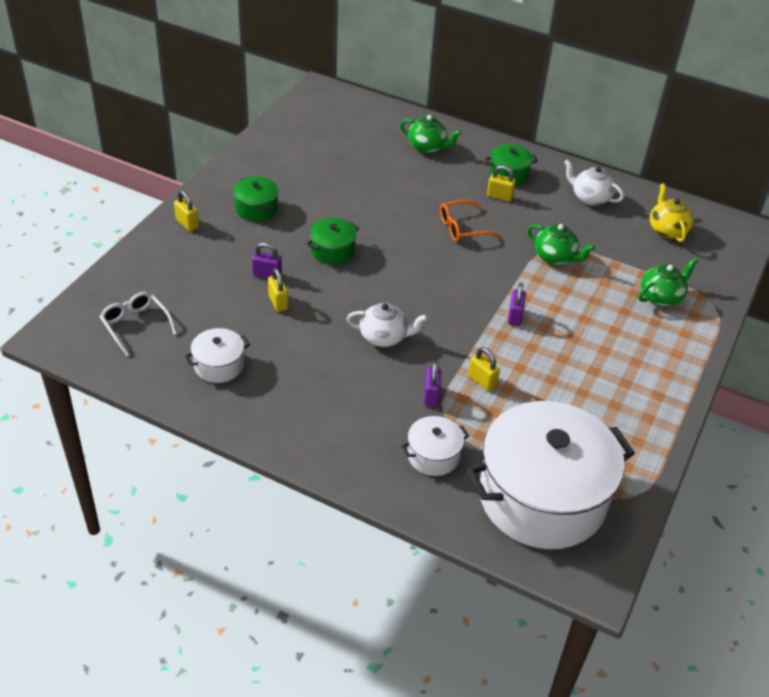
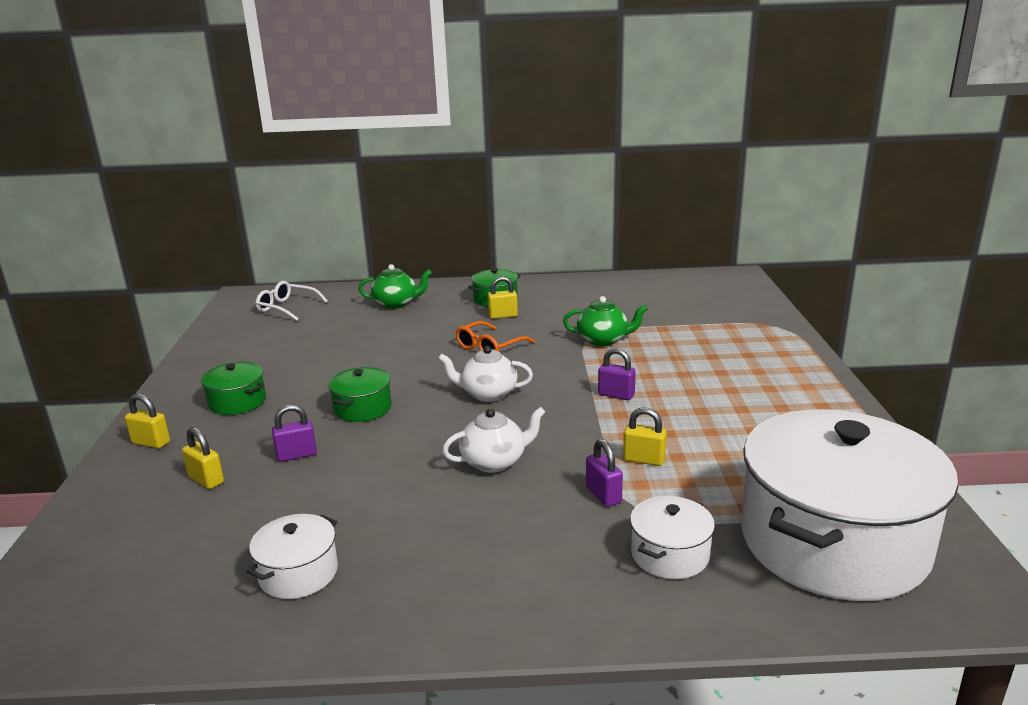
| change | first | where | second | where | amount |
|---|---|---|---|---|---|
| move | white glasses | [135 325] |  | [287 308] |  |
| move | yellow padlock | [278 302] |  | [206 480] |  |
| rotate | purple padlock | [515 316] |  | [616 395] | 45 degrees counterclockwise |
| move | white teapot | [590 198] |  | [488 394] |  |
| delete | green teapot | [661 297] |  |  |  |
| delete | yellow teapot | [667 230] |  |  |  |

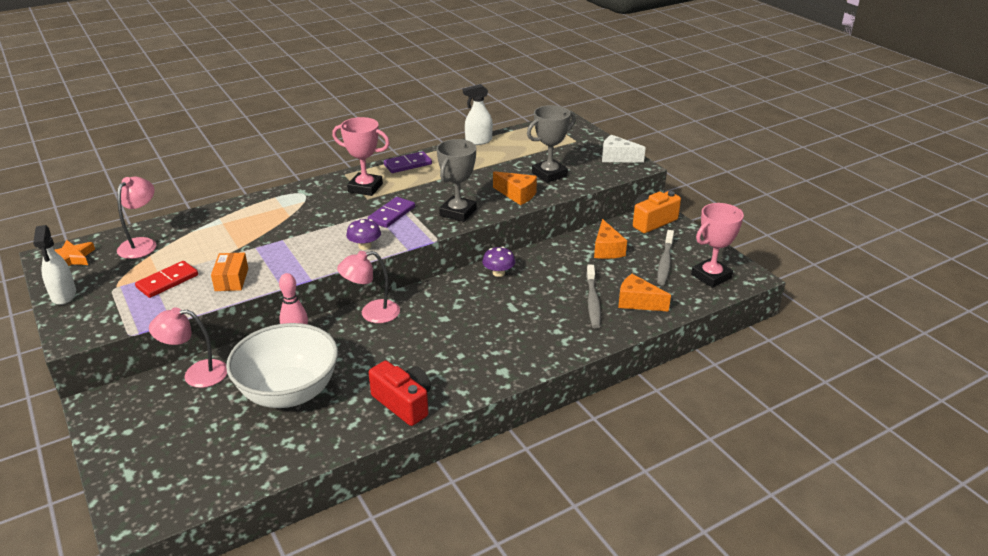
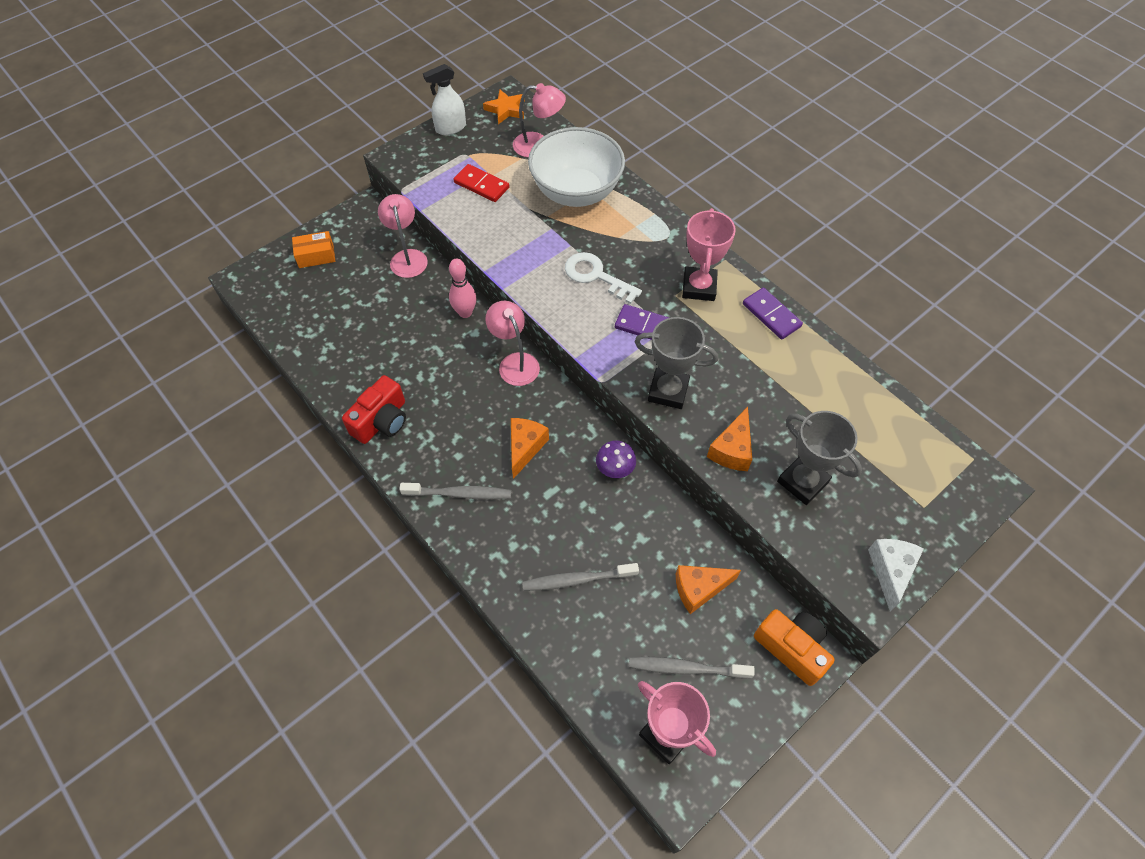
| change | first | where | second | where | amount |
|---|---|---|---|---|---|
| move | orange box | [231 279] |  | [316 256] |  |
| move | white bowl | [289 392] |  | [576 192] |  |
| delete | purple mushroom | [365 246] |  |  |  |
| delete | white spray bottle | [478 141] |  |  |  |
| move | orange cheese | [637 302] |  | [525 447] |  |
| insert |  |  | grey toothbrush | [459 494] |  |
| insert |  |  | white key | [596 276] |  |

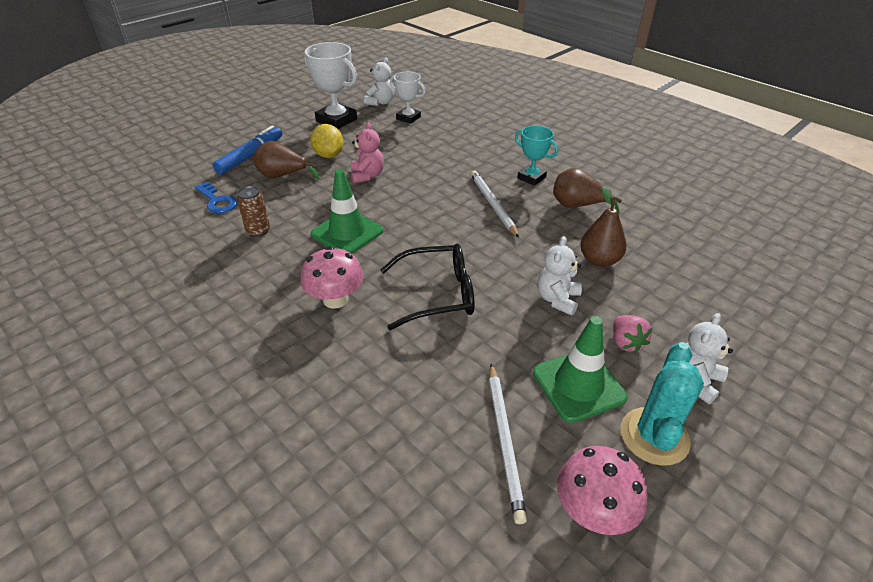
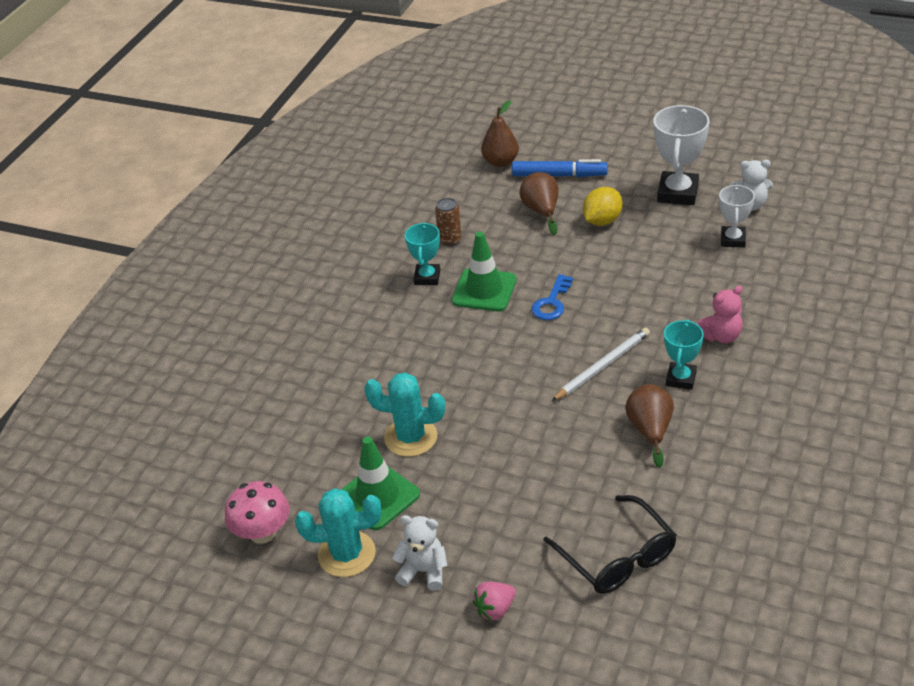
| change | first | where | second | where | amount |
|---|---|---|---|---|---|
| move | blue key | [217 201] |  | [551 302] |  |
| delete | pink mushroom | [335 299] |  |  |  |
| move | pink teddy bear | [367 176] |  | [720 336] |  |
| move | black glasses | [438 294] |  | [617 557] |  |
| delete | white pencil | [504 441] |  |  |  |
| delete | white teddy bear | [557 299] |  |  |  |
| move | brown pear | [599 260] |  | [500 162] |  |
| move | pink strawberry | [626 343] |  | [495 609] |  |
| insert |  |  | turquoise cactus | [410 437] |  |
| insert |  |  | turquoise trophy | [427 277] |  |

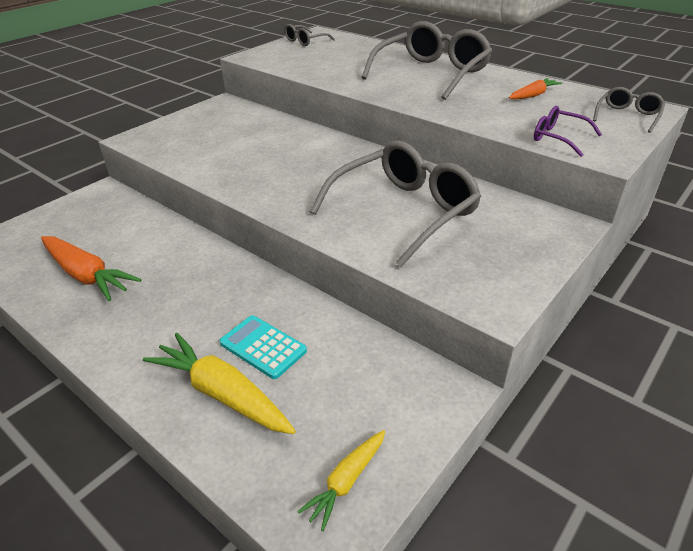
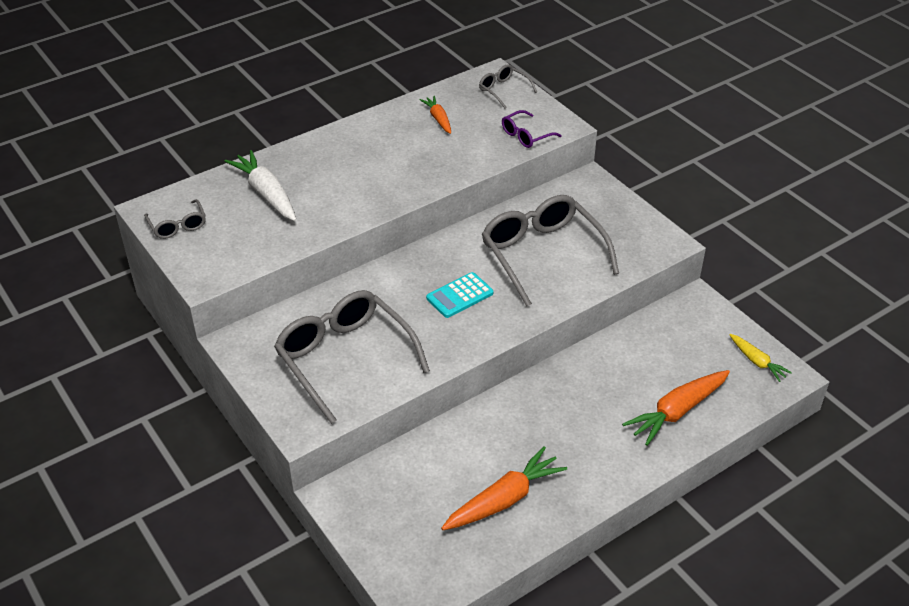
| change | first | where | second | where | amount |
|---|---|---|---|---|---|
| recolor | yellow carrot | [222 393] | orange carrot | [677 412] |  |
| move | turquoise calculator | [263 347] |  | [459 296] |  |
| move | grey glasses | [431 73] |  | [344 358] |  |
| insert |  |  | white carrot | [266 193] |  |

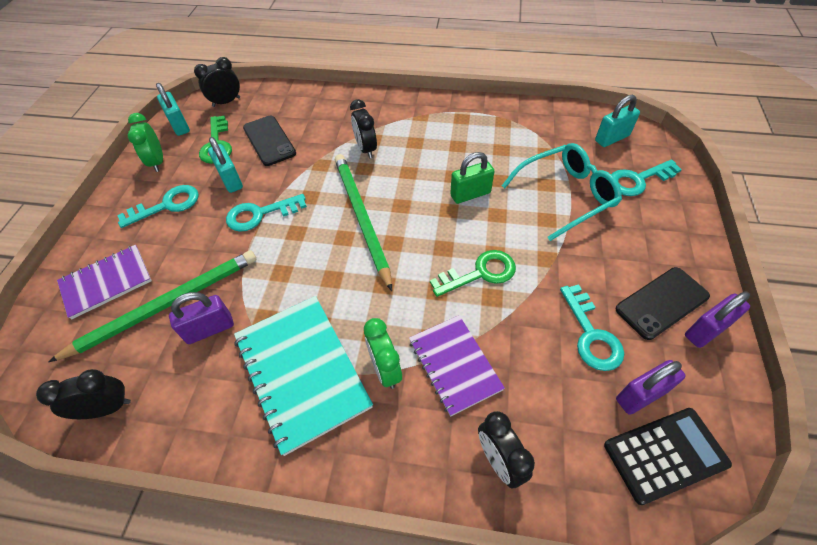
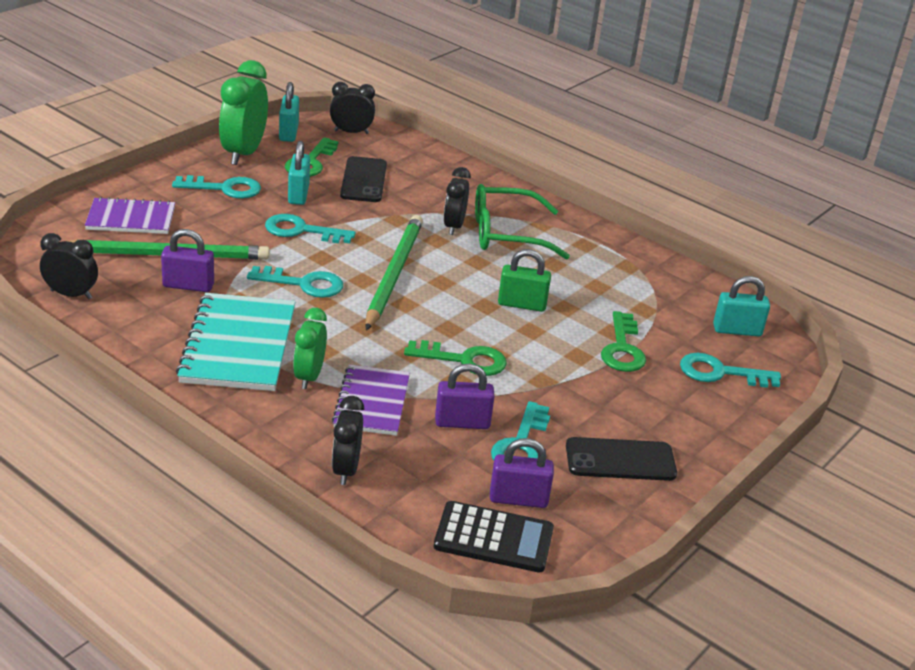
| change | first | where | second | where | amount |
|---|---|---|---|---|---|
| resize | green clock | [157 162] |  | [243 153] | x1.62 |
| replace | turquoise glasses | [565 195] | green key | [622 348] |  |
| move | purple padlock | [706 330] |  | [462 422] |  |
| insert |  |  | turquoise key | [303 284] |  |
| insert |  |  | green glasses | [507 234] |  |

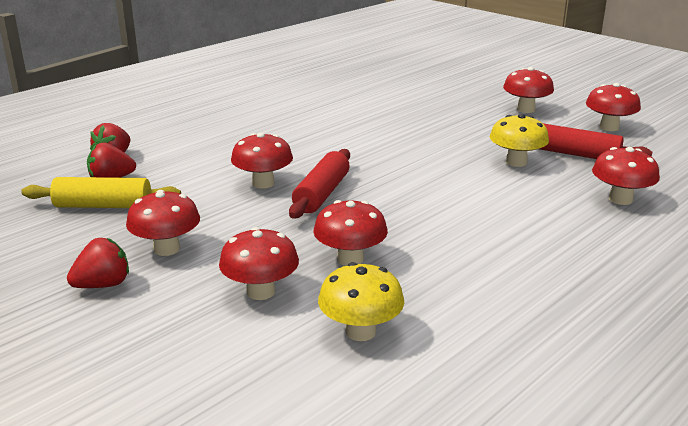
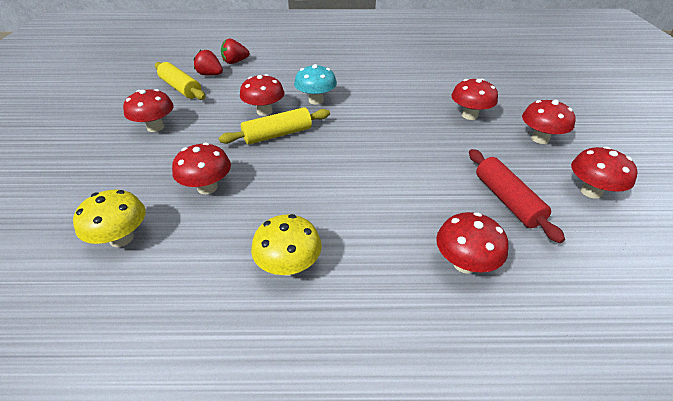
| change | first | where | second | where | amount |
|---|---|---|---|---|---|
| delete | red strawberry | [103 285] |  |  |  |
| move | red mushroom | [260 292] |  | [469 115] |  |
| recolor | red rolling pin | [321 194] | yellow rolling pin | [277 134] |  |
| move | yellow mushroom | [516 162] |  | [289 266] |  |
| insert |  |  | turquoise mushroom | [316 100] |  |

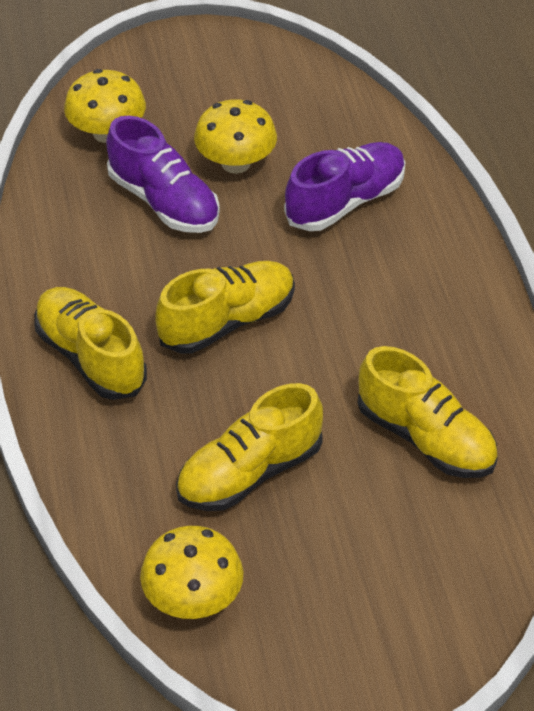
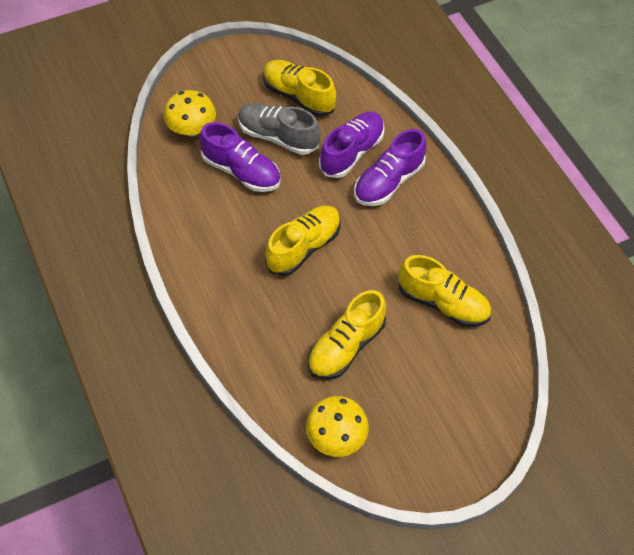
| change | first | where | second | where | amount |
|---|---|---|---|---|---|
| move | yellow shoe | [90 357] |  | [298 96] |  |
| replace | yellow mushroom | [236 163] | grey shoe | [277 137] |  |
| insert |  |  | purple shoe | [388 182] |  |

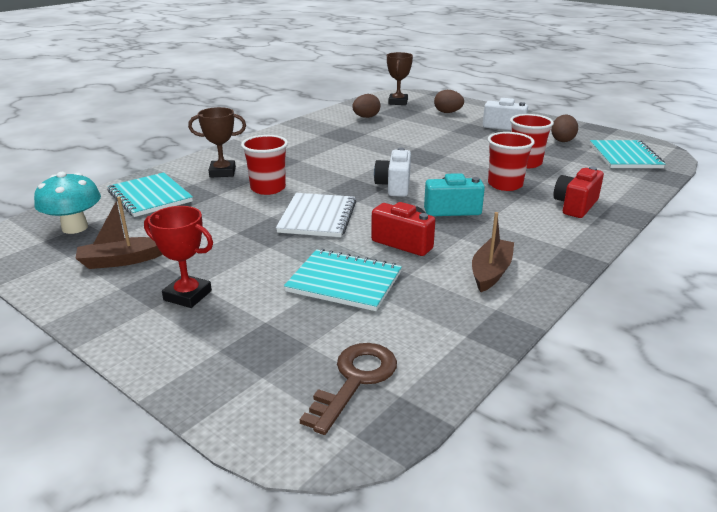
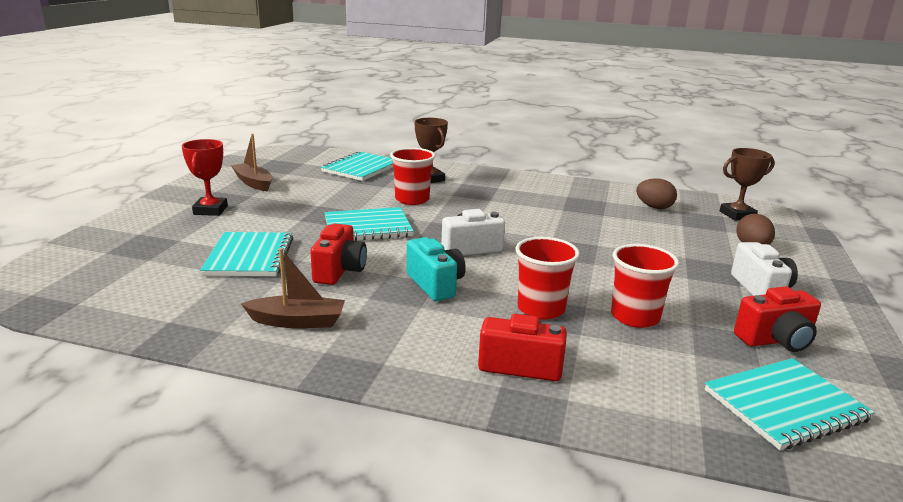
| change | first | where | second | where | amount |
|---|---|---|---|---|---|
| delete | turquoise mushroom | [75 228] |  |  |  |
| recolor | white notebook | [317 217] | turquoise notebook | [368 227] |  |
| delete | brown key | [355 380] |  |  |  |
| replace | brown egg | [562 140] | red camera | [775 340] |  |

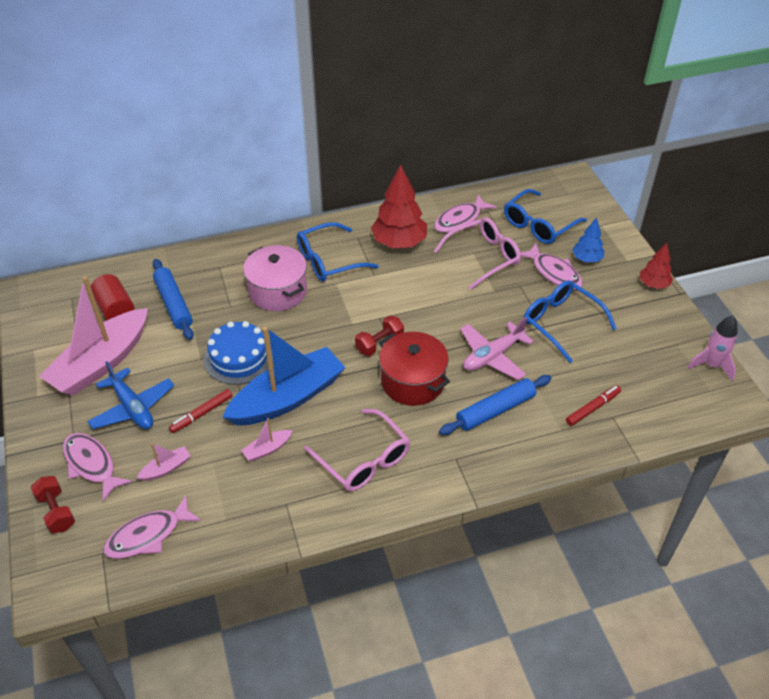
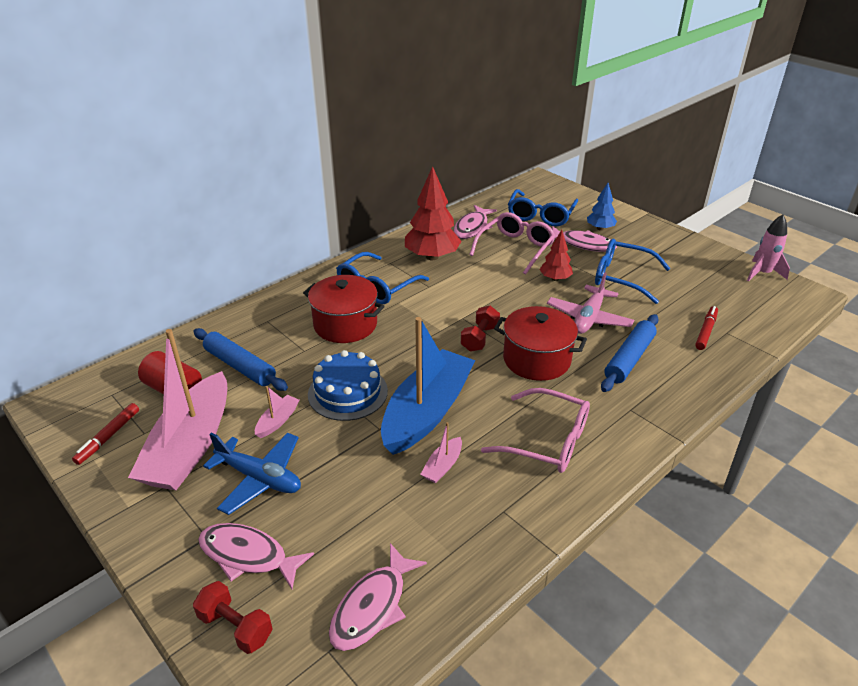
| change | first | where | second | where | amount |
|---|---|---|---|---|---|
| move | pink boat | [166 468] |  | [277 421] |  |
| move | red marker | [201 414] |  | [108 437] |  |
| recolor | pink pot | [278 291] | red pot | [345 324] |  |
| move | red tree | [653 284] |  | [555 279] |  |

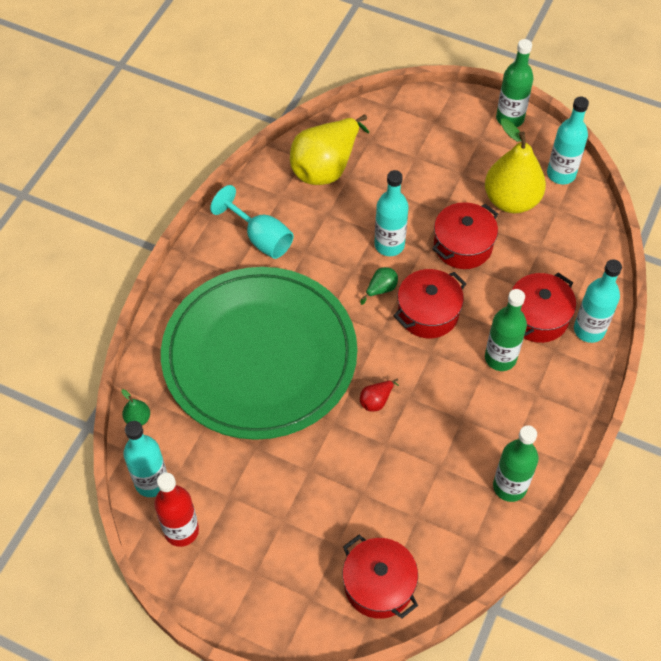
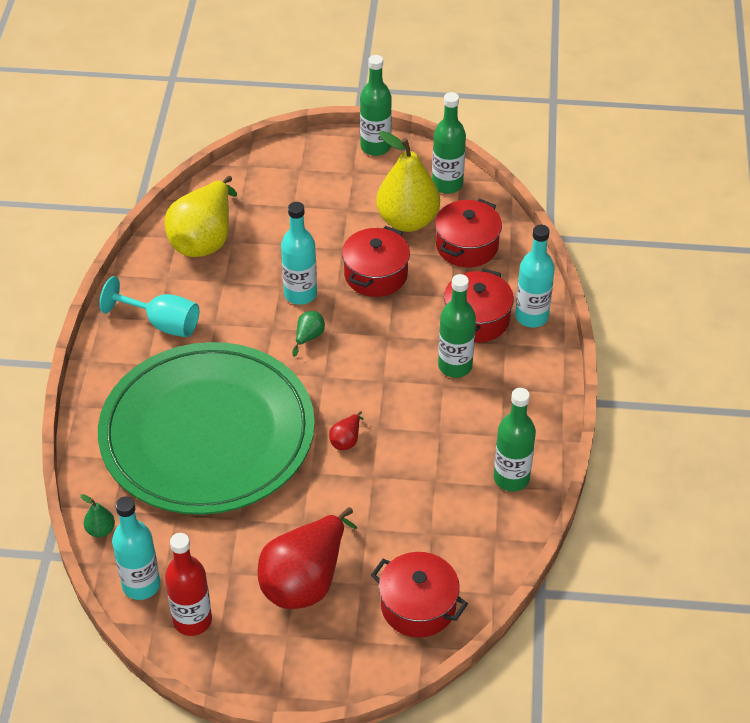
| change | first | where | second | where | amount |
|---|---|---|---|---|---|
| move | red pot | [428 313] |  | [467 246] |  |
| recolor | turquoise bottle | [561 174] | green bottle | [447 184] |  |
| insert |  |  | red pear | [305 580] |  |

